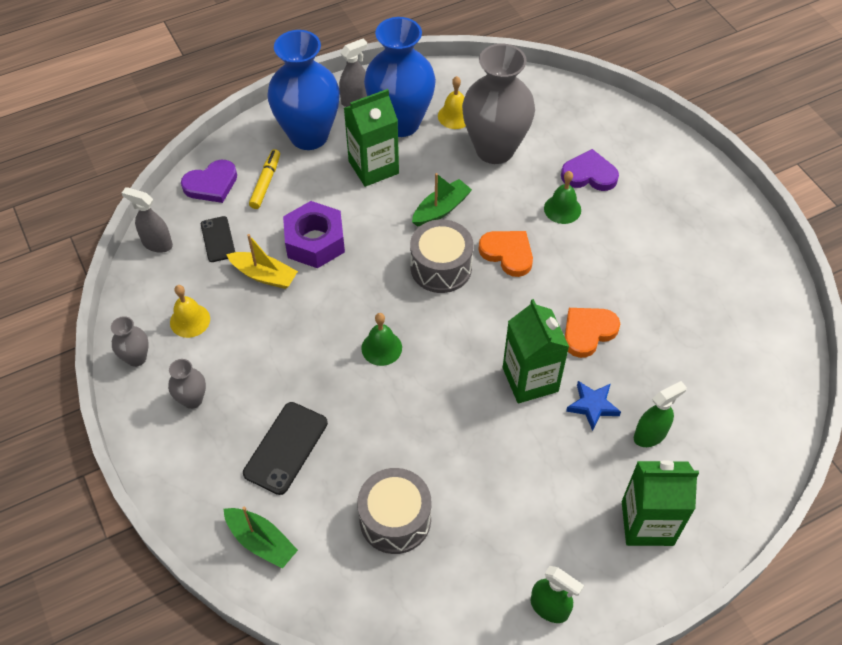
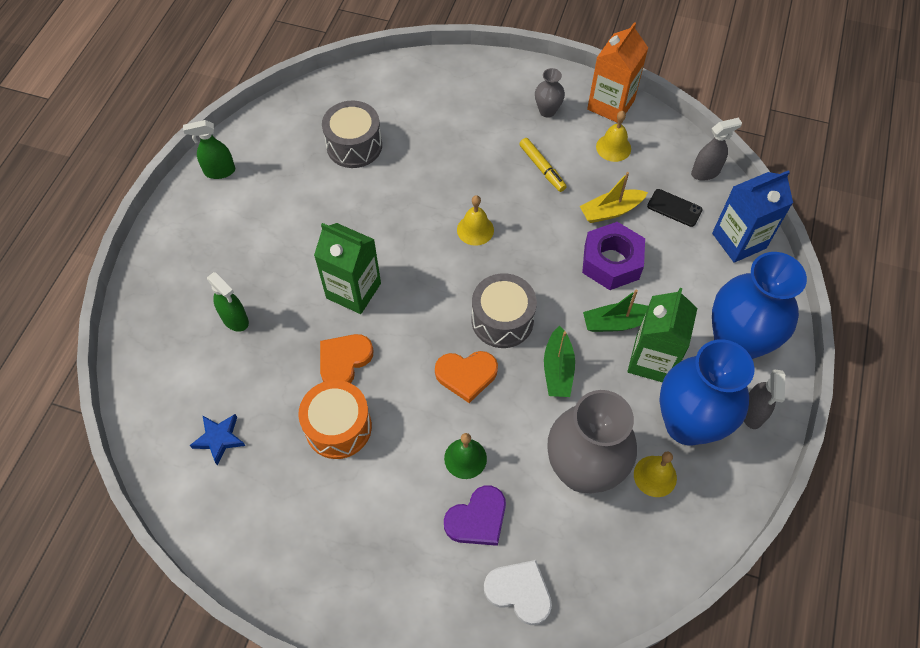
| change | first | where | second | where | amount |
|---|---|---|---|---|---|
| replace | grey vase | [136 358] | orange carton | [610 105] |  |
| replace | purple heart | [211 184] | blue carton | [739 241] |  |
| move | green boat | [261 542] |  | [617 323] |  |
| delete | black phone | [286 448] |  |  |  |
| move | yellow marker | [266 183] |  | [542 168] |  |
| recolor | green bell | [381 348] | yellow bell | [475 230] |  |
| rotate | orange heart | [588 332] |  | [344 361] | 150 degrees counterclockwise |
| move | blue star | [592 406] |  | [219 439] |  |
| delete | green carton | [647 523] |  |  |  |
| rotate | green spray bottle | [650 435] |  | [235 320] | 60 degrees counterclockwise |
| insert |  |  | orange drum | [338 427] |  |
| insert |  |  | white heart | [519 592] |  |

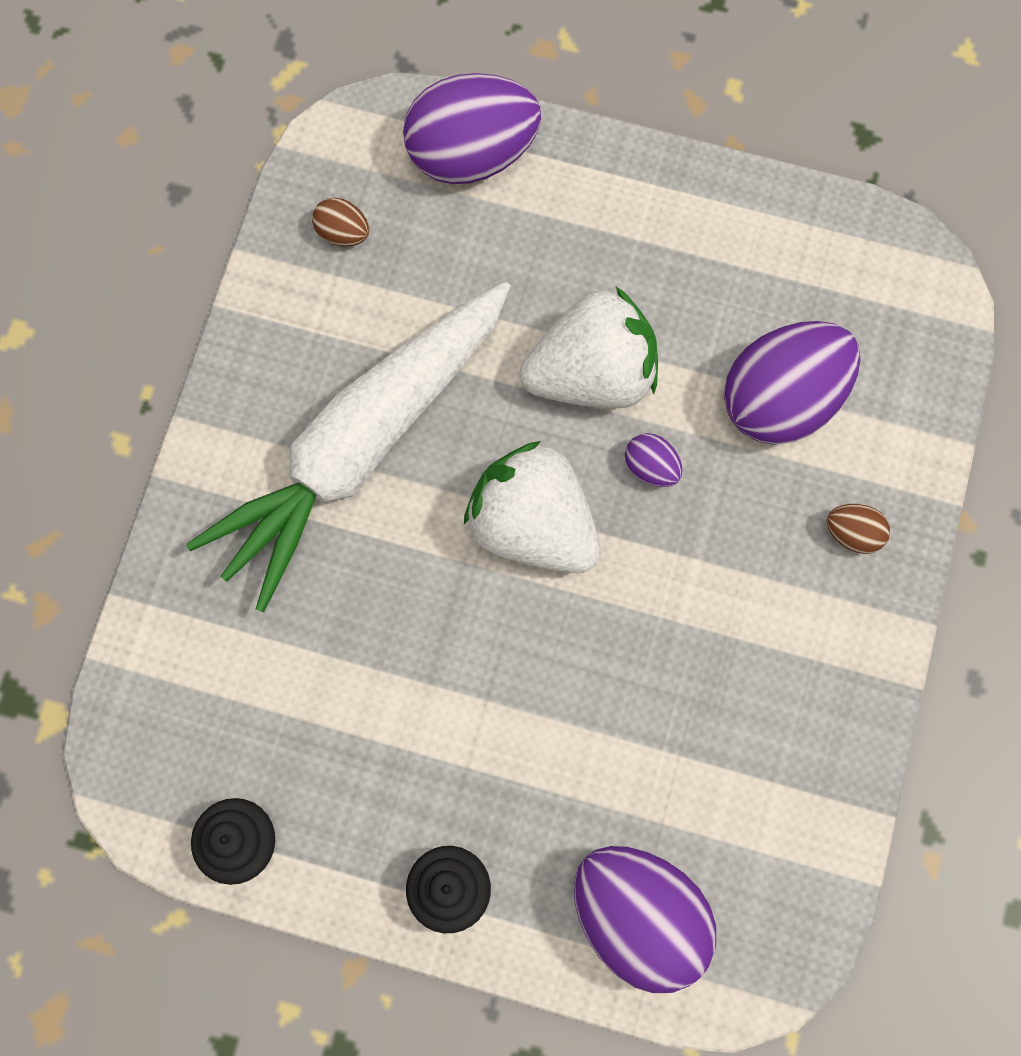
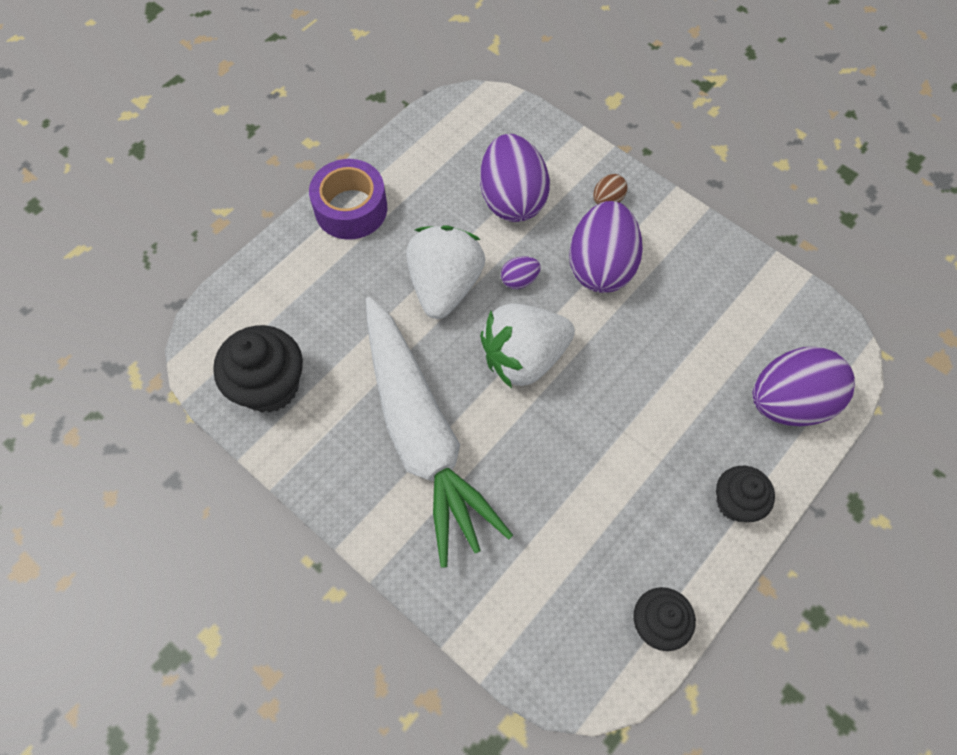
| change | first | where | second | where | amount |
|---|---|---|---|---|---|
| replace | brown egg | [343 233] | black cupcake | [270 386] |  |
| move | purple egg | [472 154] |  | [601 266] |  |
| insert |  |  | purple tape | [351 209] |  |

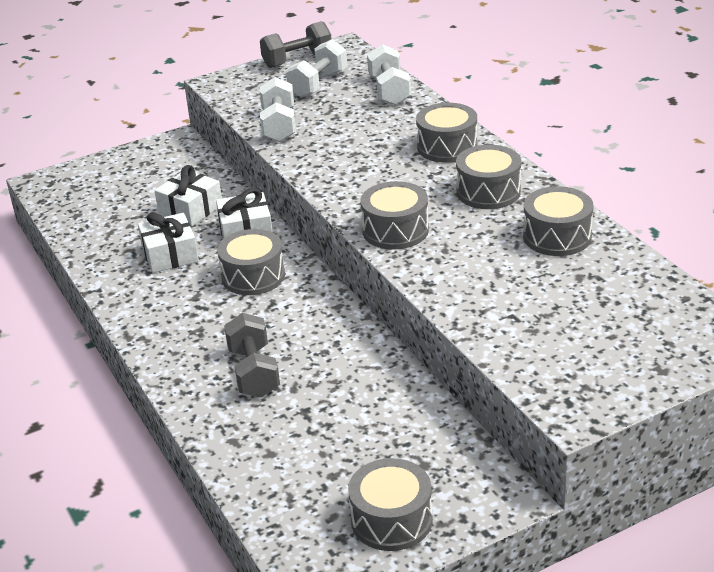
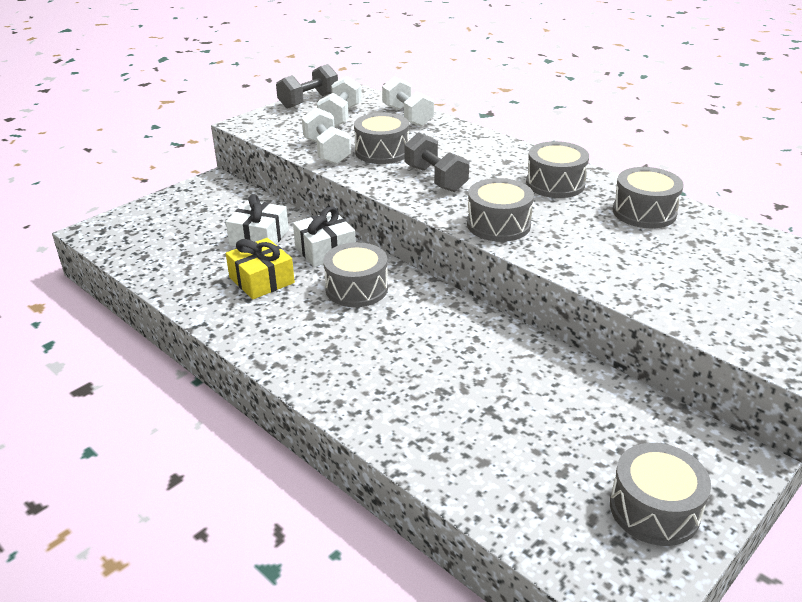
| change | first | where | second | where | amount |
|---|---|---|---|---|---|
| recolor | white gift | [170 255] | yellow gift | [261 280] |  |
| move | grey dumbbell | [254 372] |  | [435 179] |  |
| move | grey drum | [447 147] |  | [382 152] |  |

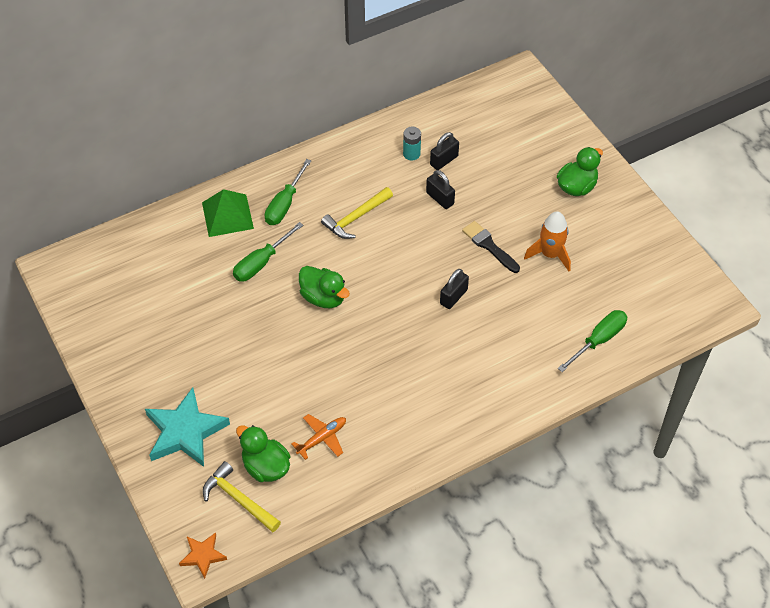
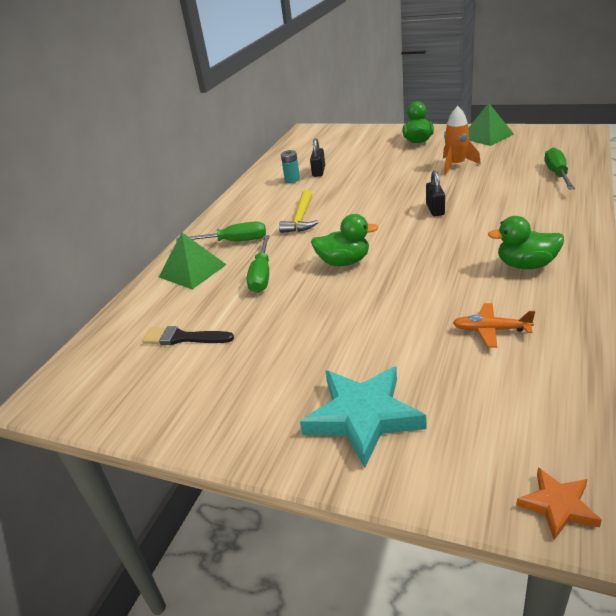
| change | first | where | second | where | amount |
|---|---|---|---|---|---|
| delete | yellow hammer | [239 499] |  |  |  |
| move | green duck | [266 466] |  | [526 265] |  |
| rotate | green screwdriver | [285 204] |  | [234 241] | 75 degrees counterclockwise |
| rotate | orange plane | [322 438] |  | [490 330] | 90 degrees counterclockwise |
| delete | black padlock | [440 198] |  |  |  |
| move | black brush | [489 246] |  | [183 338] |  |
| insert |  |  | green pyramid | [487 136] |  |

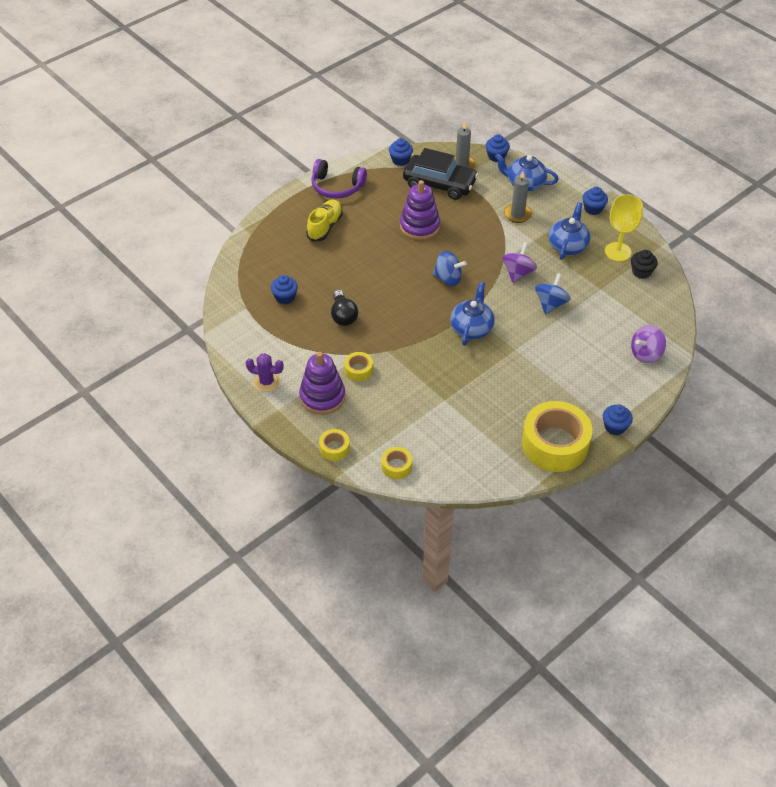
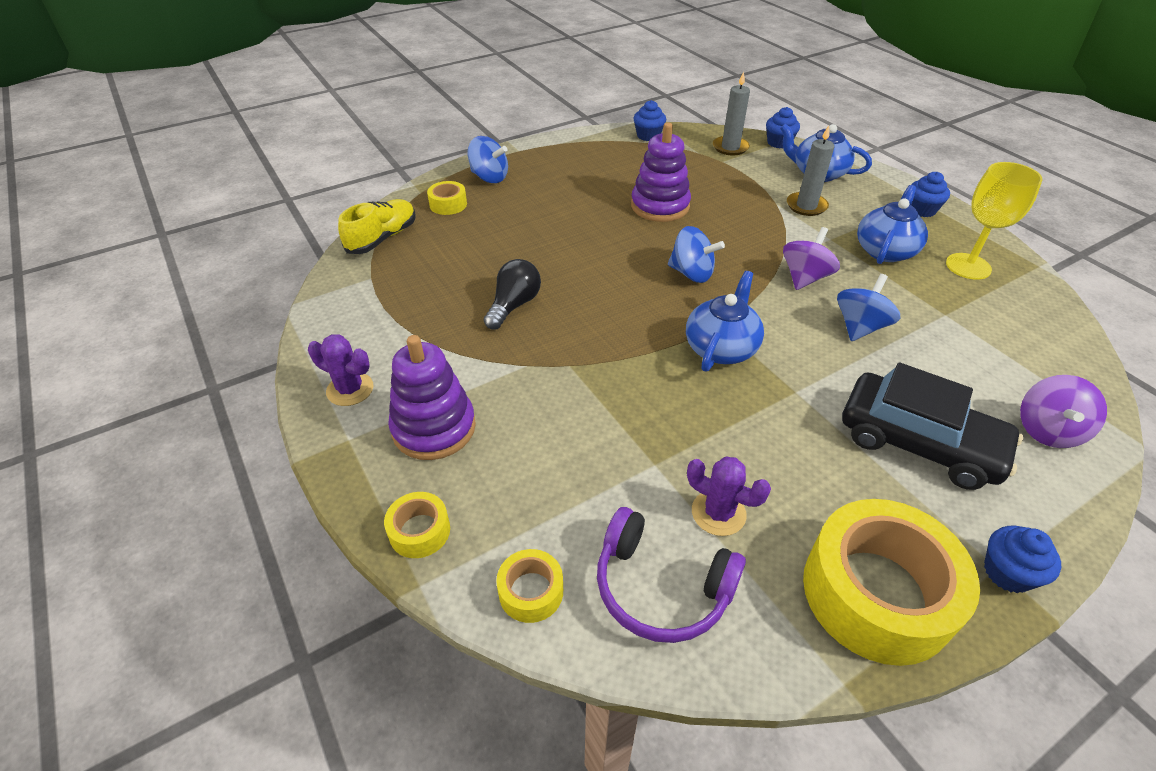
| change | first | where | second | where | amount |
|---|---|---|---|---|---|
| delete | blue cupcake | [285 297] |  |  |  |
| move | yellow shoe | [325 226] |  | [382 238] |  |
| move | purple headphones | [337 187] |  | [661 587] |  |
| rotate | black light bulb | [343 316] |  | [514 305] | 150 degrees counterclockwise |
| move | yellow tape | [358 370] |  | [448 204] |  |
| move | black car | [439 184] |  | [919 442] |  |
| delete | black cupcake | [641 272] |  |  |  |
| rotate | purple spinning top | [645 354] |  | [1047 430] | 45 degrees counterclockwise |
| insert |  |  | blue spinning top | [489 177] |  |
| insert |  |  | purple cactus | [718 513] |  |

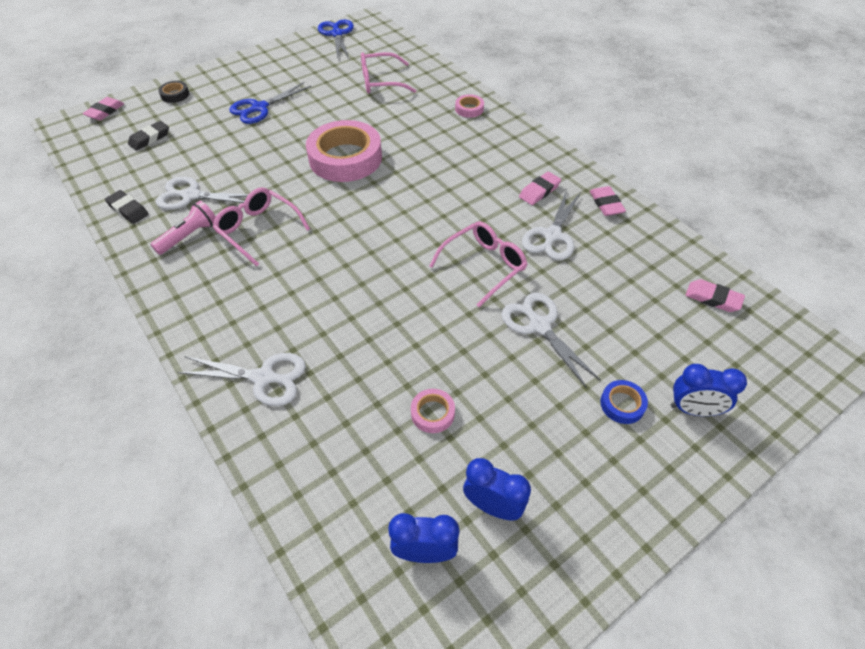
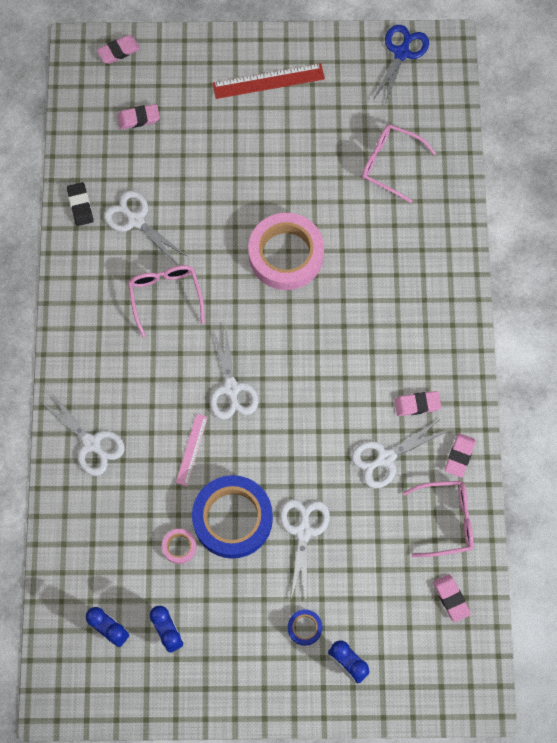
| change | first | where | second | where | amount |
|---|---|---|---|---|---|
| recolor | black eraser | [150 138] | pink eraser | [138 118] |  |
| delete | pink flashlight | [189 236] |  |  |  |
| delete | black tape | [175 95] |  |  |  |
| delete | blue scissors | [259 108] |  |  |  |
| move | pink glasses | [483 266] |  | [445 520] |  |
| delete | pink tape | [469 109] |  |  |  |
| insert |  |  | pink ruler | [192 449] |  |
| insert |  |  | blue tape | [232 518] |  |
| insert |  |  | white scissors | [231 389] |  |
| insert |  |  | red ruler | [268 81] |  |

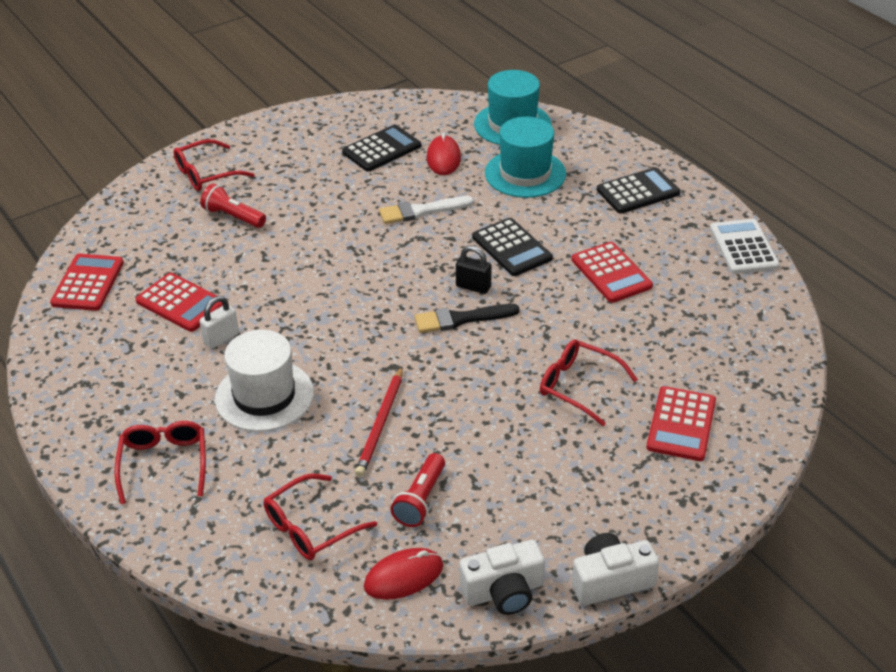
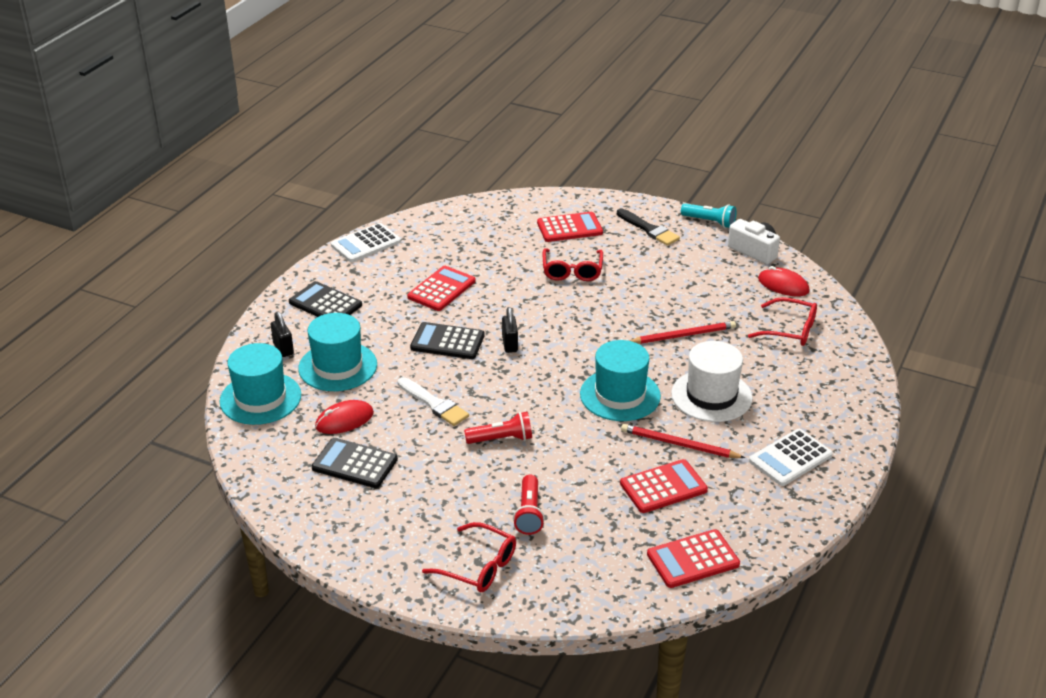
| change | first | where | second | where | amount |
|---|---|---|---|---|---|
| delete | red glasses | [164 463] |  |  |  |
| rotate | red calculator | [181 303] |  | [663 487] | 60 degrees clockwise |
| replace | white padlock | [221 338] | red pencil | [679 444] |  |
| move | red flashlight | [420 499] |  | [501 439] |  |
| move | black brush | [461 319] |  | [649 229] |  |
| rotate | black calculator | [511 248] |  | [447 341] | 105 degrees counterclockwise |
| replace | white camera | [610 581] | turquoise flashlight | [709 222] |  |
| insert |  |  | black padlock | [283 349] |  |
| insert |  |  | turquoise hat | [620 395] |  |
| insert |  |  | white calculator | [790 458] |  |

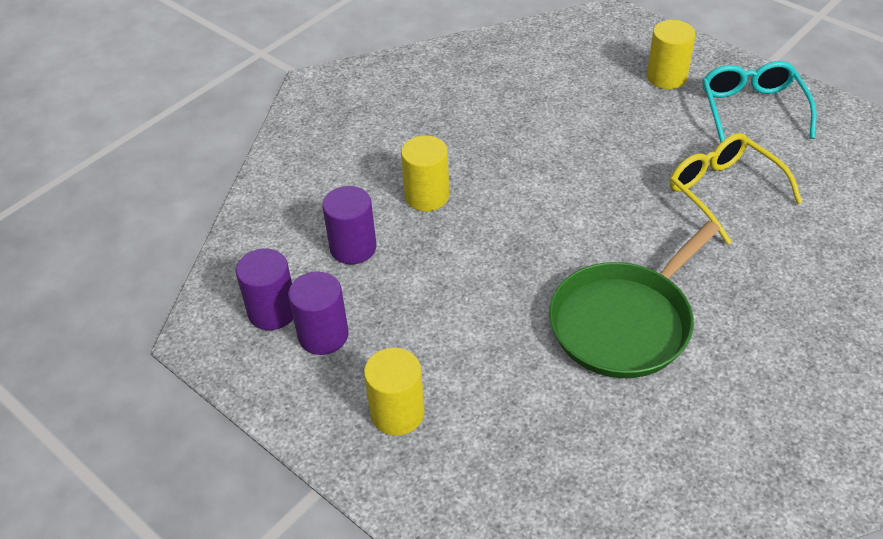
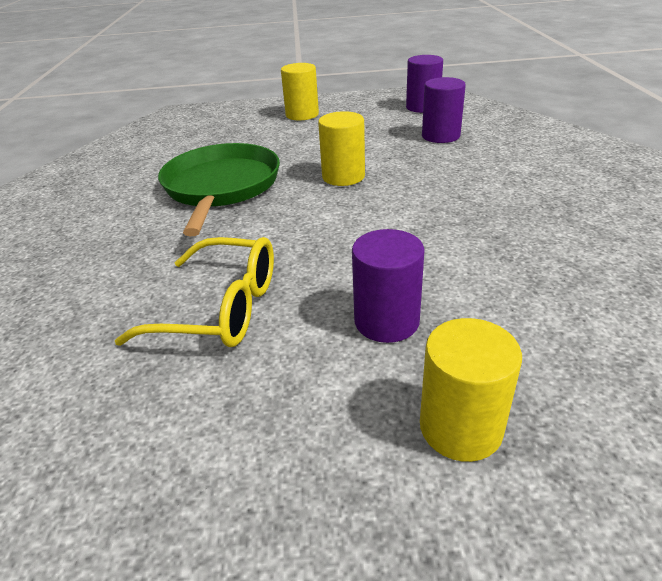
| change | first | where | second | where | amount |
|---|---|---|---|---|---|
| move | purple cylinder | [323 335] |  | [386 321] |  |
| move | yellow cylinder | [427 196] |  | [343 176] |  |
| delete | turquoise glasses | [752 110] |  |  |  |

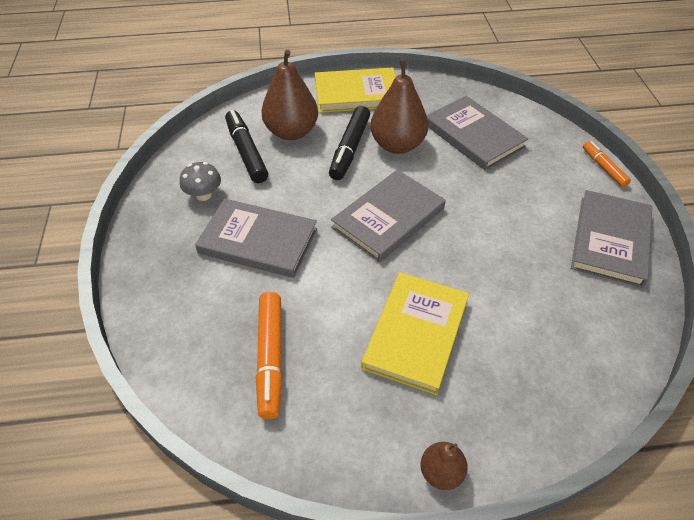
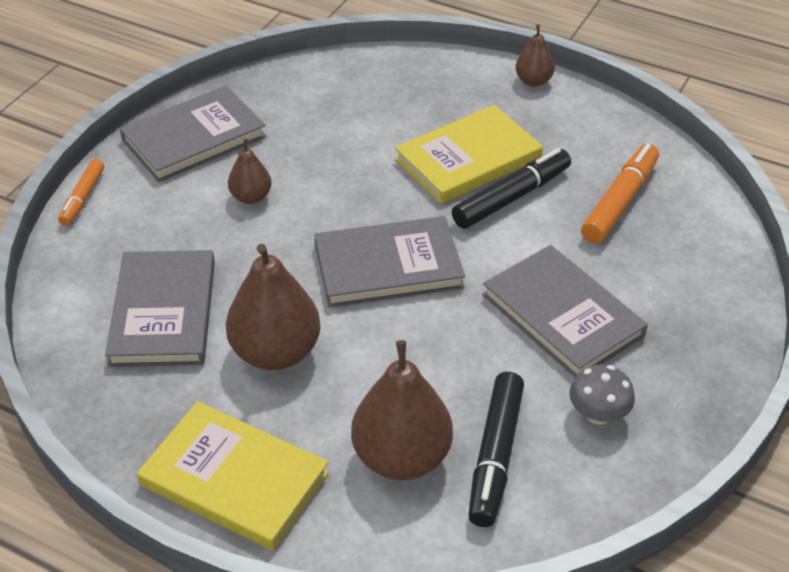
| change | first | where | second | where | amount |
|---|---|---|---|---|---|
| move | black marker | [349 149] |  | [512 197] |  |
| insert |  |  | brown pear | [251 197] |  |

